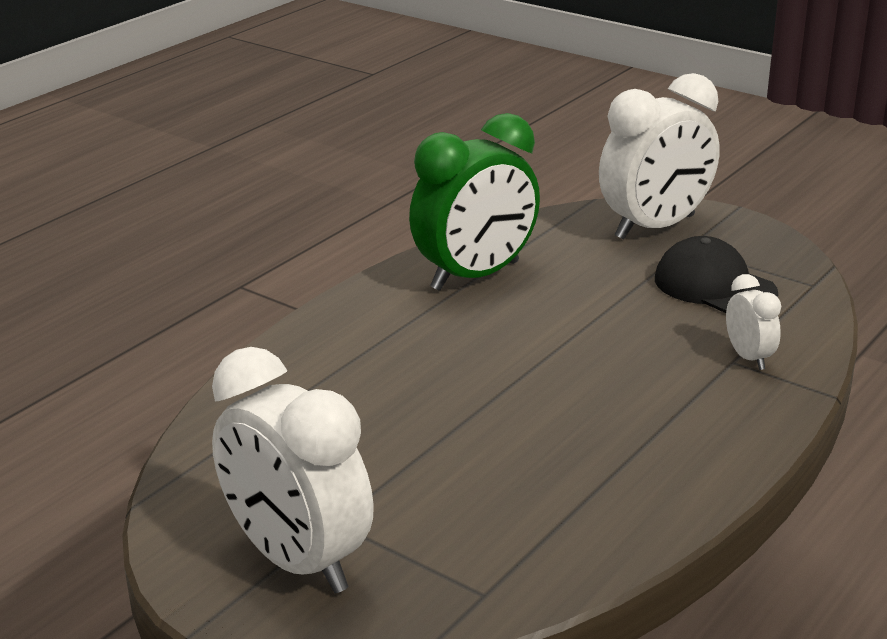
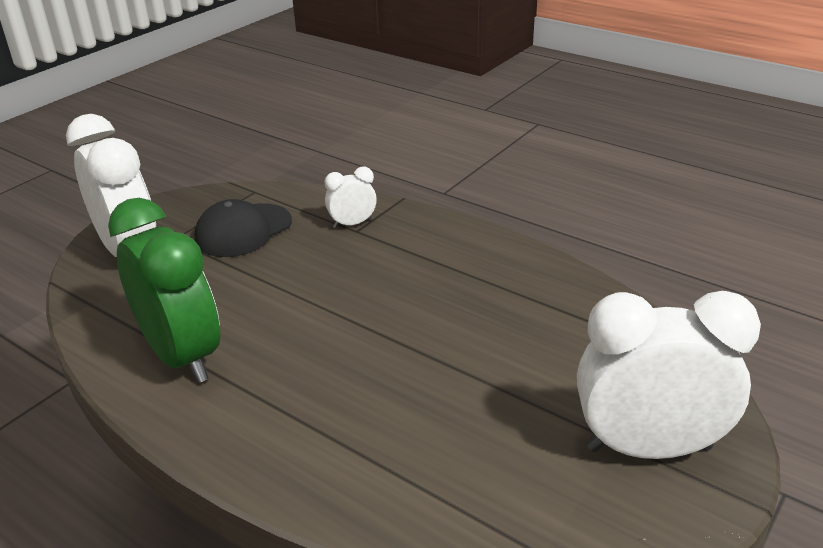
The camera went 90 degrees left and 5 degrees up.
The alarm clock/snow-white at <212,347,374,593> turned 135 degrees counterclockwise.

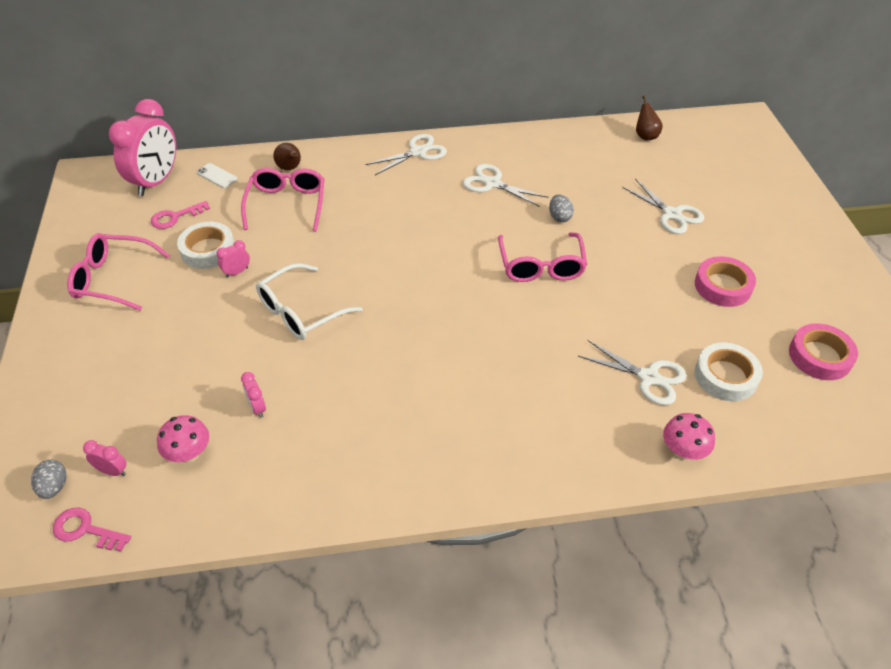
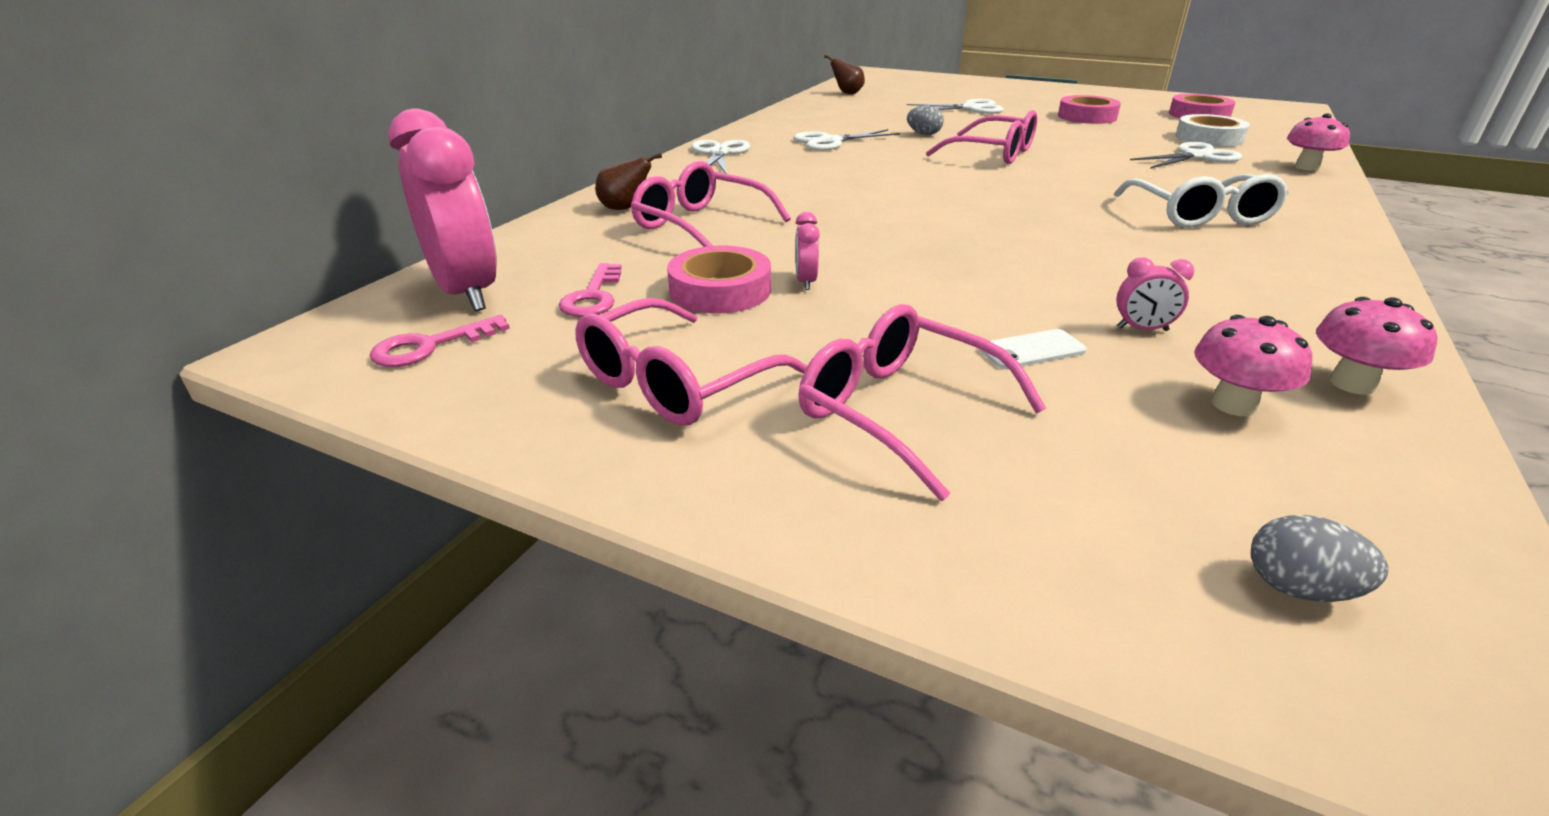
The camera went 55 degrees left and 15 degrees down.
The key/rosy moved from <53,508,131,552> to <370,315,510,367>.
The alarm clock/rosy at <83,440,127,476> disappeared.
The roll of tape/snow-white at <177,222,234,269> became the roll of tape/rosy at <667,246,771,313>.
The smartphone/snow-white moved from <197,163,237,188> to <979,329,1087,369>.
The glasses/snow-white moved from <256,263,362,340> to <1114,174,1288,228>.
The glasses/rosy at <798,304,1046,501> appeared.
The mushroom/rosy at <1316,297,1438,395> appeared.

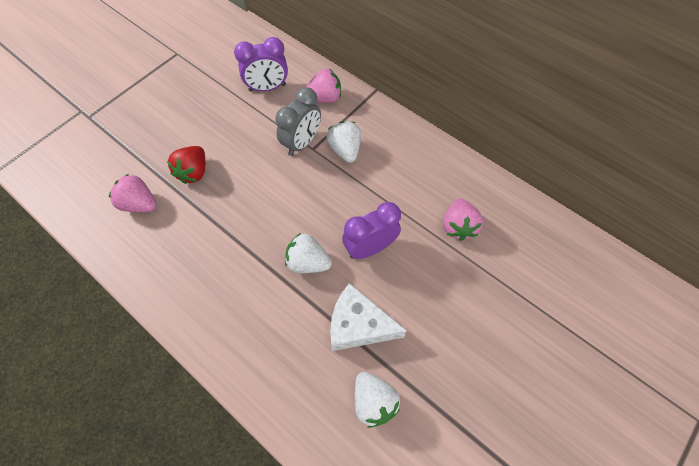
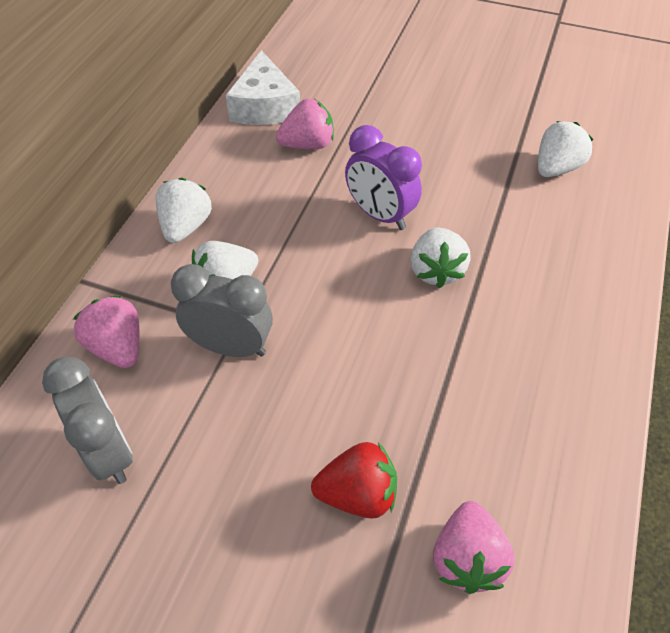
The camera went 110 degrees left and 10 degrees down.
The alarm clock/violet at <234,37,288,92> became the alarm clock/grey at <42,357,133,484>.
The cheese wedge/snow-white moved from <330,283,407,351> to <226,50,300,125>.
The toy strawberry/snow-white at <156,178,212,243> appeared.

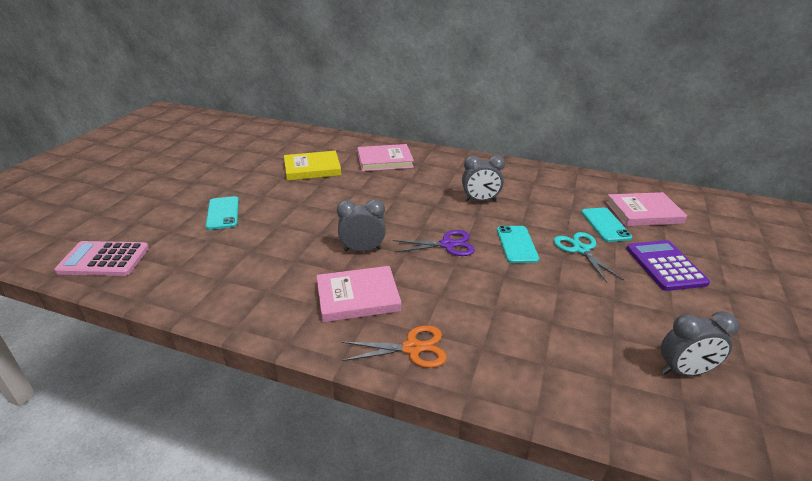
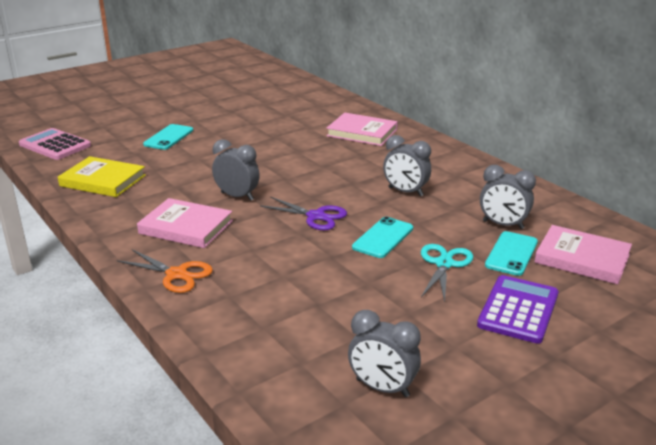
The camera went 35 degrees right and 5 degrees down.
The hardback/golden moved from <284,151,341,181> to <58,156,146,197>.
The alarm clock/grey at <480,165,536,229> appeared.

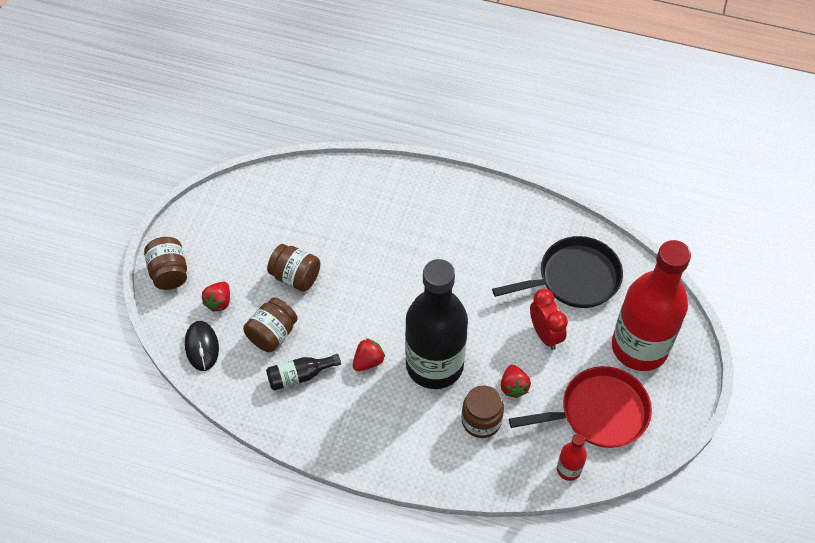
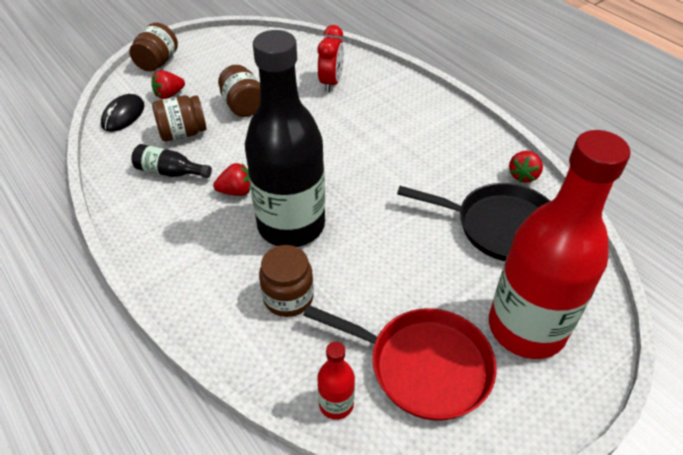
The camera went 35 degrees right and 10 degrees down.
The toy strawberry/crimson moved from <501,365,531,398> to <509,151,543,183>.
The alarm clock/crimson moved from <530,289,568,350> to <318,25,344,92>.

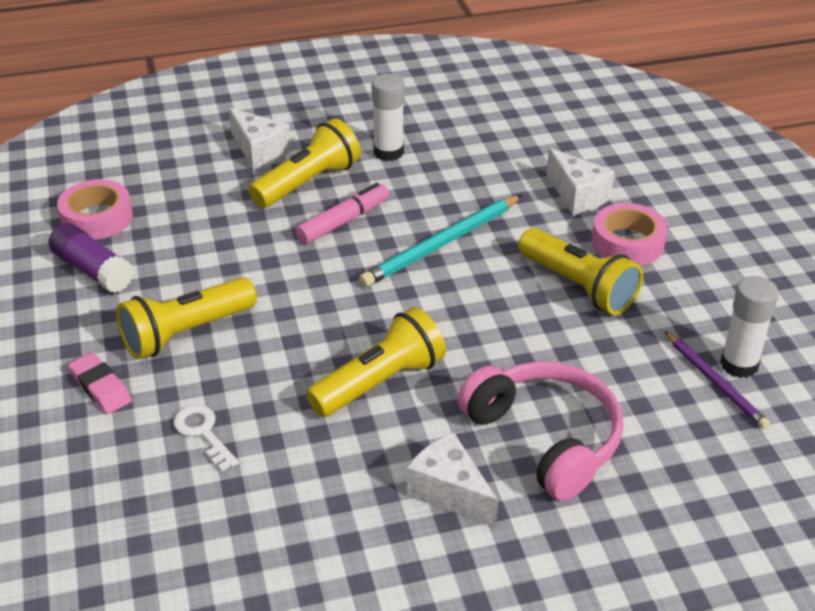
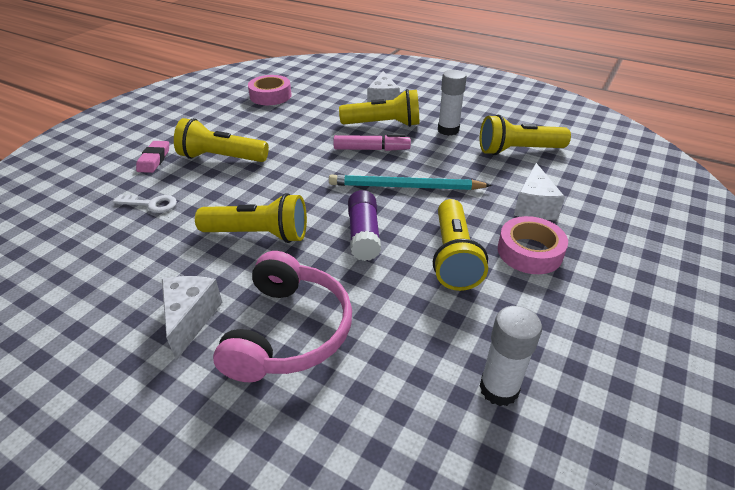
The camera went 45 degrees right and 0 degrees up.
The glue/violet moved from <49,223,134,293> to <348,190,381,261>.
The key/snow-white at <173,405,239,472> turned 90 degrees clockwise.
The wooden pencil/violet at <665,331,770,429> disappeared.
The flashlight/golden at <480,115,571,155> appeared.

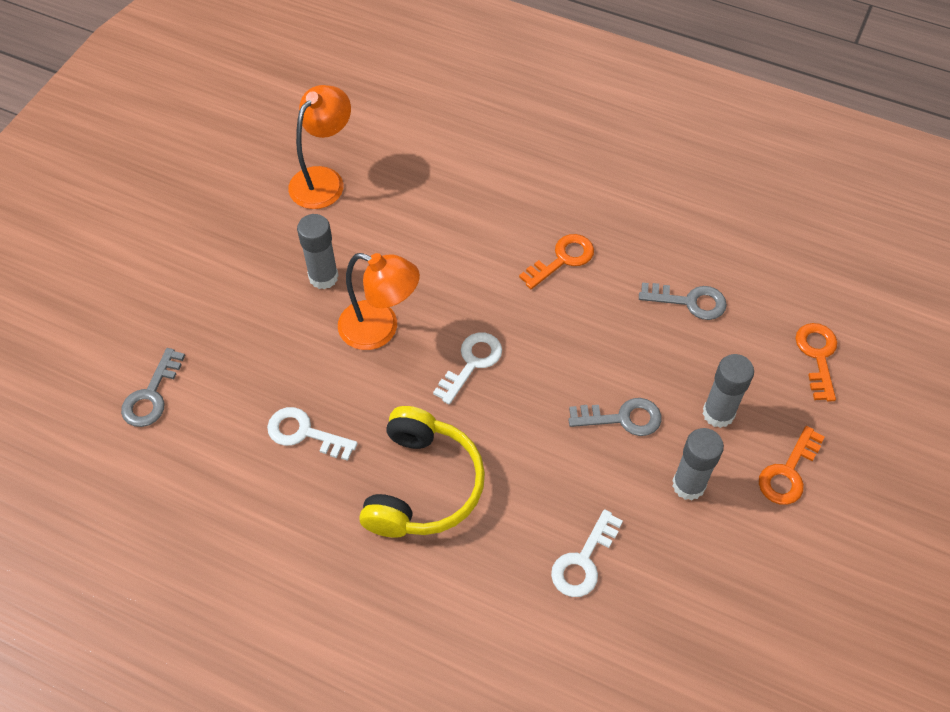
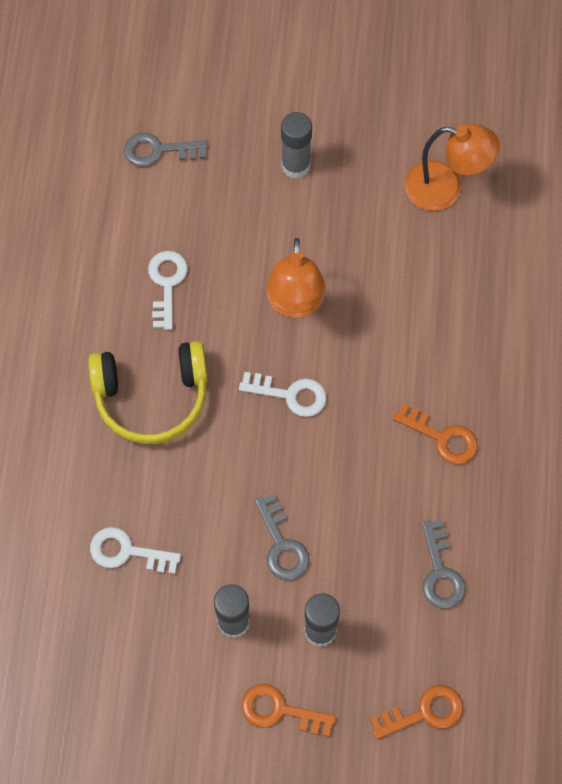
The camera went 70 degrees right and 10 degrees up.
The glue/grey moved from <297,214,339,290> to <281,112,312,179>.

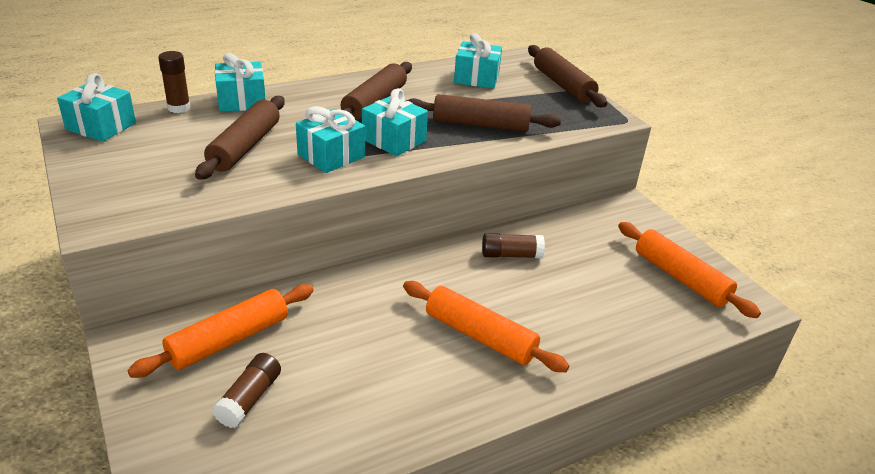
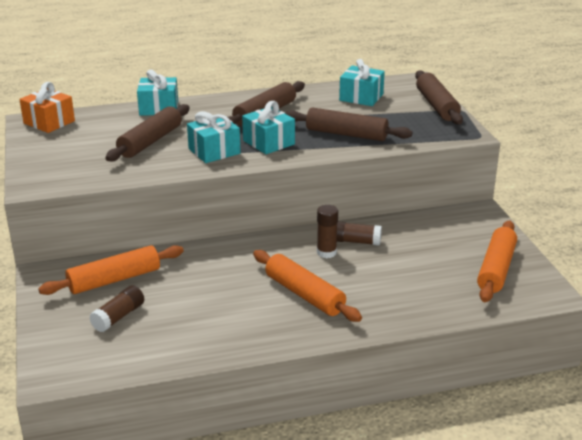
The camera went 15 degrees right and 5 degrees down.
The gift/teal at <57,73,136,142> became the gift/orange at <20,82,75,133>.
The glue/dark brown moved from <158,51,191,113> to <317,205,338,258>.
The dough roller/orange at <618,222,761,318> turned 45 degrees clockwise.

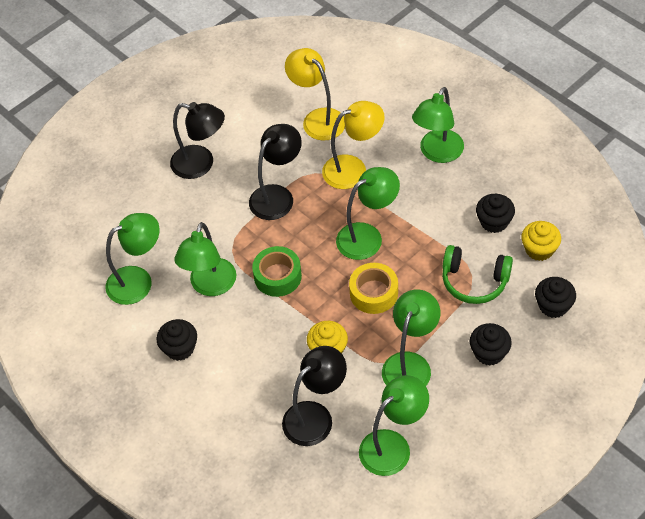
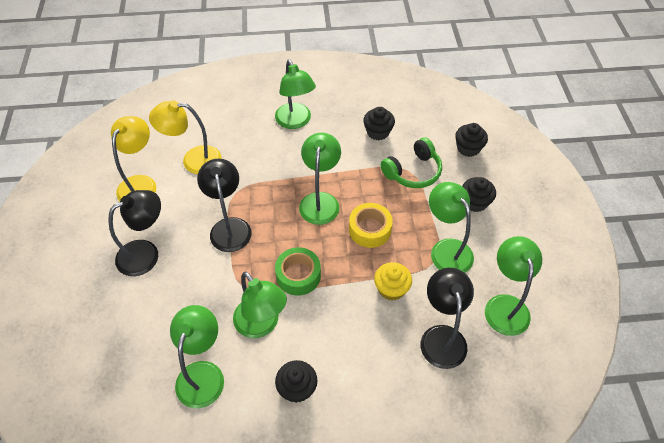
The camera went 55 degrees left and 0 degrees up.
The lamp/golden moved from <322,101,385,189> to <111,116,156,201>.
The fairy cake/golden at <521,221,561,261> disappeared.

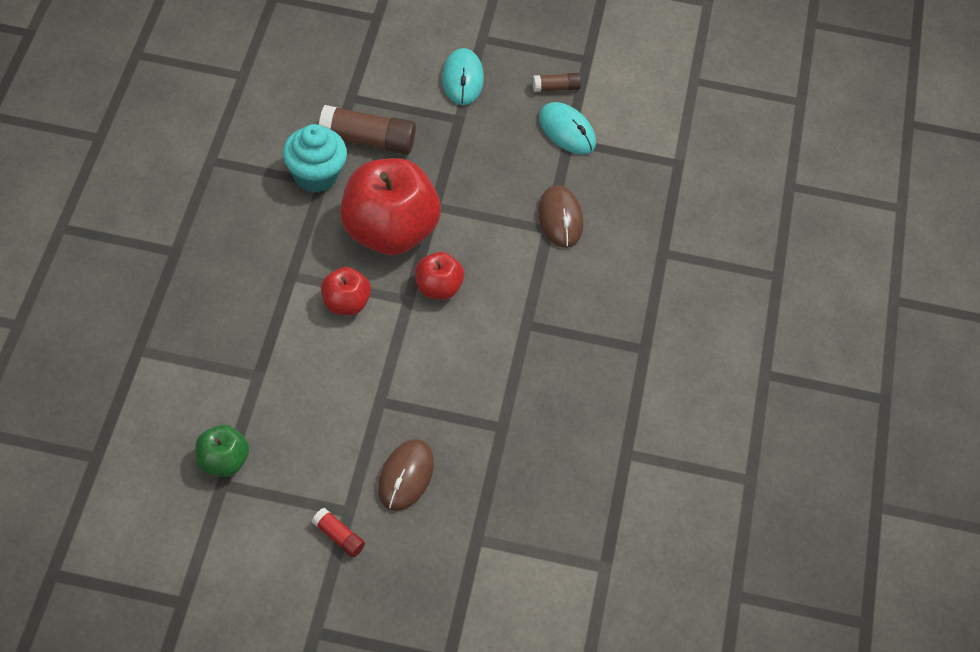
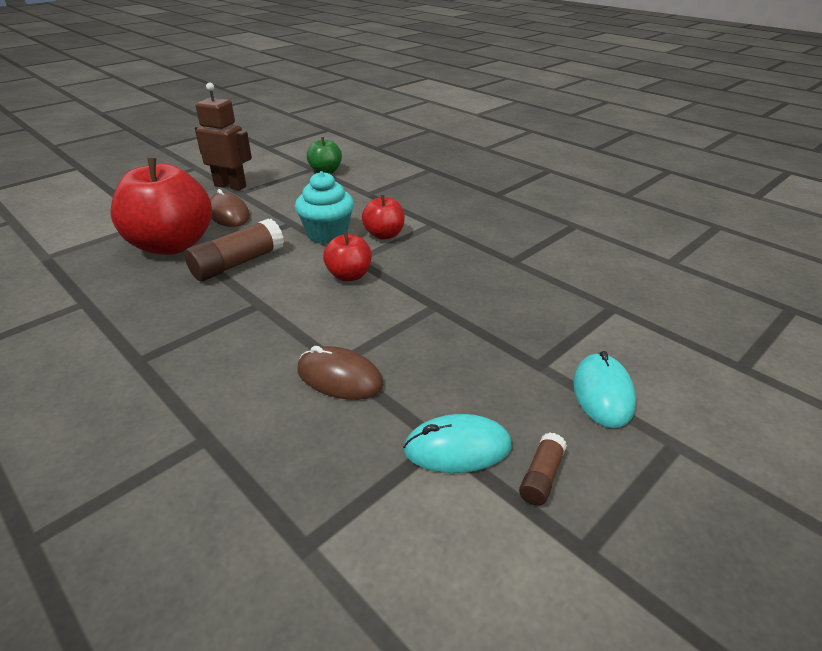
The camera went 130 degrees right and 20 degrees down.
The fairy cake/teal moved from <283,124,347,193> to <295,171,354,244>.
The glue/crimson at <312,508,365,557> was replaced by the robot figure/dark brown at <195,83,252,190>.
The glue/dark brown moved from <319,105,416,155> to <184,219,284,281>.
The apple fruit/crimson moved from <340,158,441,255> to <110,158,212,255>.
The computer mouse/teal at <442,48,484,105> turned 60 degrees clockwise.

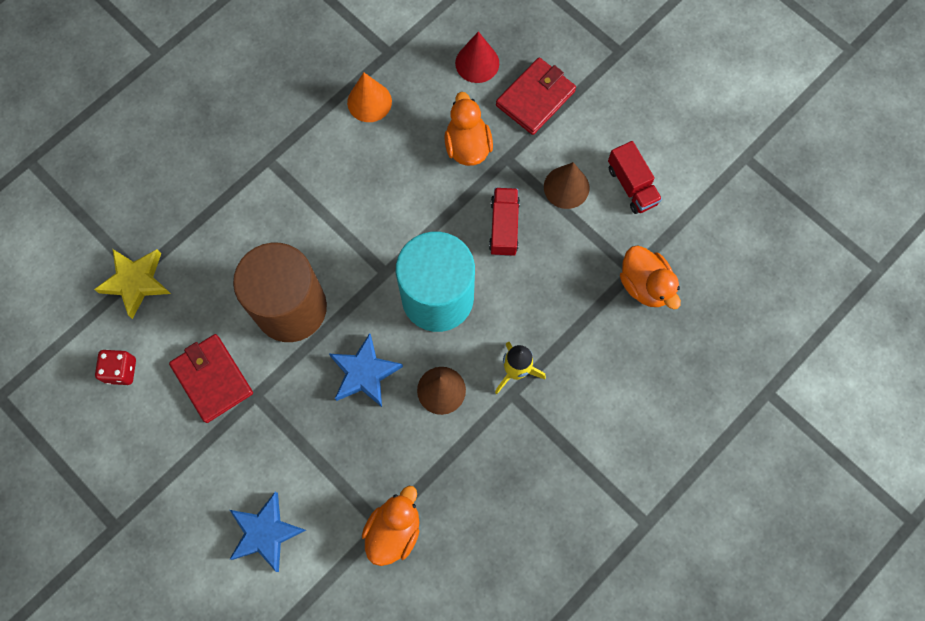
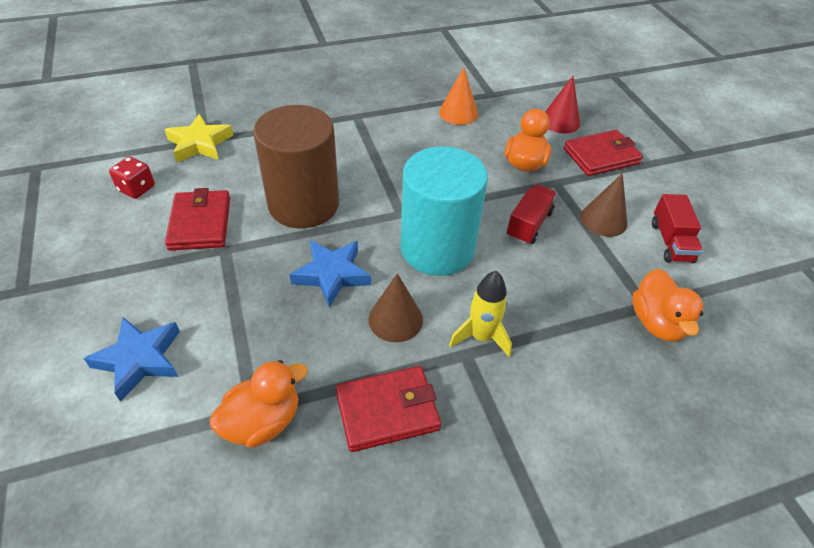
The camera went 25 degrees right and 25 degrees down.
The wallet/crimson at <335,366,441,452> appeared.

